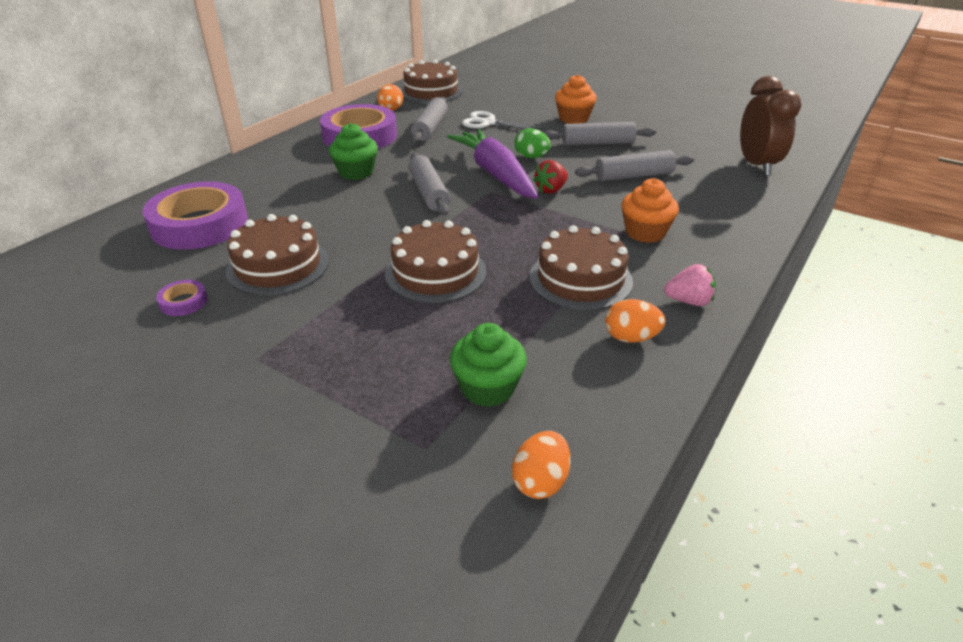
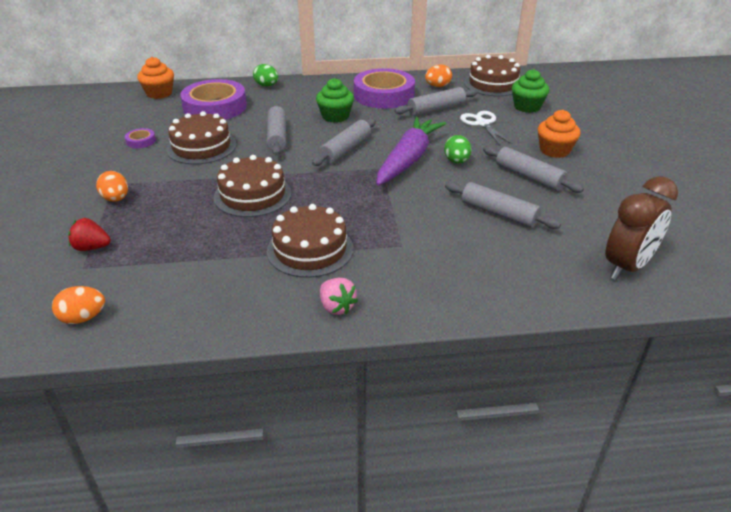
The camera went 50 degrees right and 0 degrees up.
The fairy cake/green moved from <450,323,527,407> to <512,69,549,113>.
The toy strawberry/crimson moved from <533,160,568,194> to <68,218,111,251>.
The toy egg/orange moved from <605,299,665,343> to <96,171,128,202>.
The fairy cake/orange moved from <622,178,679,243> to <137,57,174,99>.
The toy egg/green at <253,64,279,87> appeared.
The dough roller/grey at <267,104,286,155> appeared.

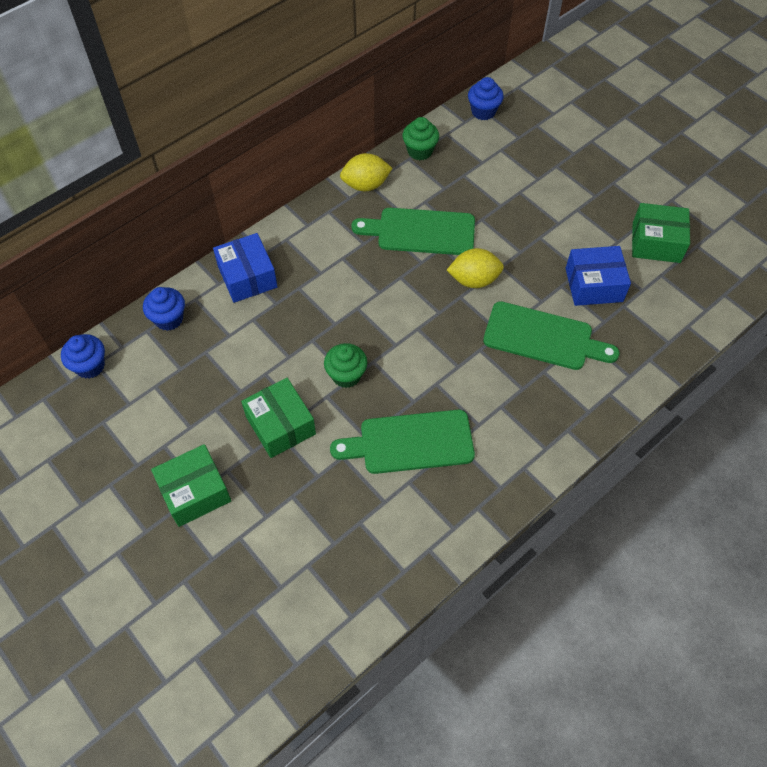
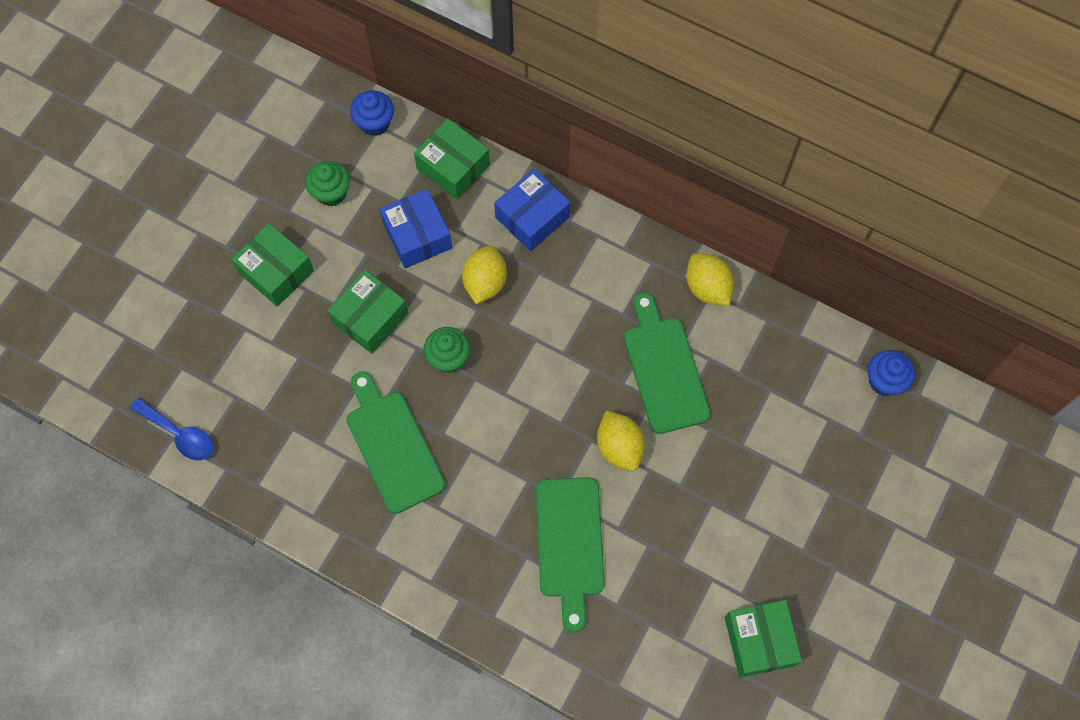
The camera went 70 degrees right and 10 degrees up.
The fairy cake/blue at <143,287,185,331> was replaced by the parcel/green at <414,118,490,199>.
The fairy cake/green moved from <403,117,439,160> to <305,161,350,206>.
The parcel/blue moved from <565,246,631,306> to <380,189,452,268>.
The teaspoon/blue at <130,398,214,460> appeared.
The citrus fruit/golden at <462,246,507,304> appeared.

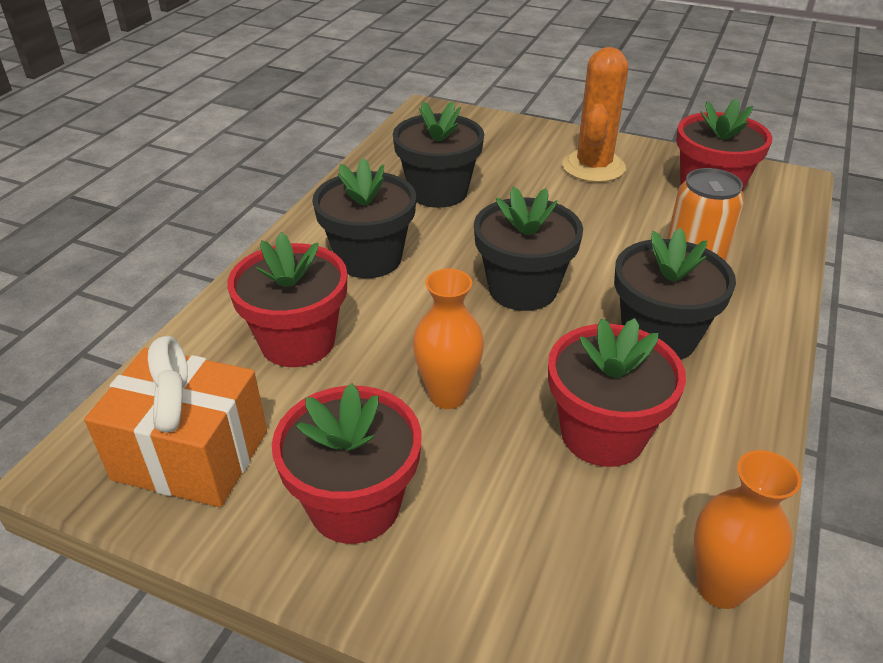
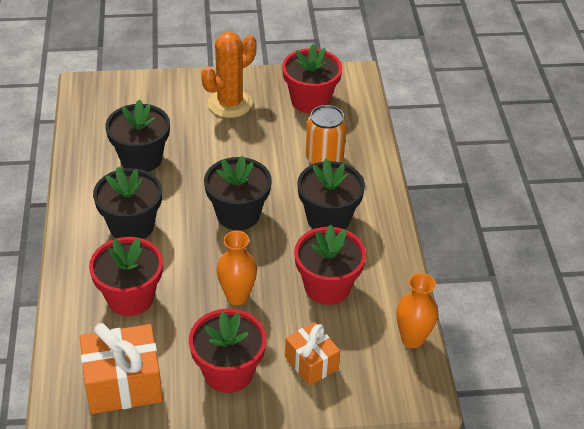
The camera went 30 degrees left and 5 degrees up.
The saguaro cactus/orange at <562,47,628,182> turned 60 degrees clockwise.
The gift/orange at <285,322,340,386> appeared.

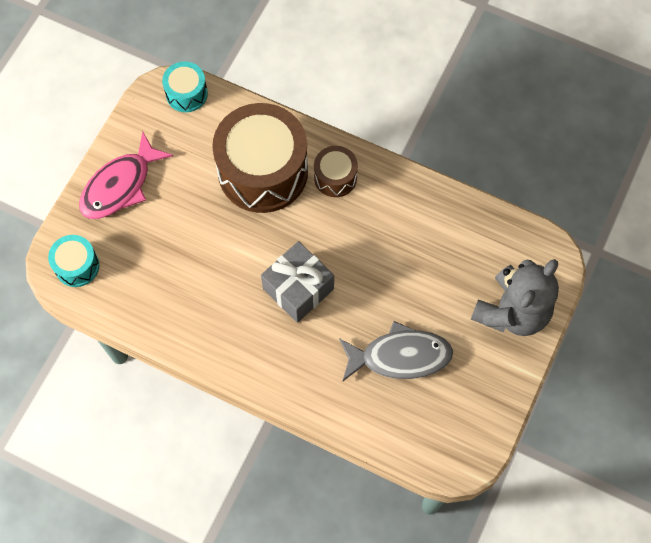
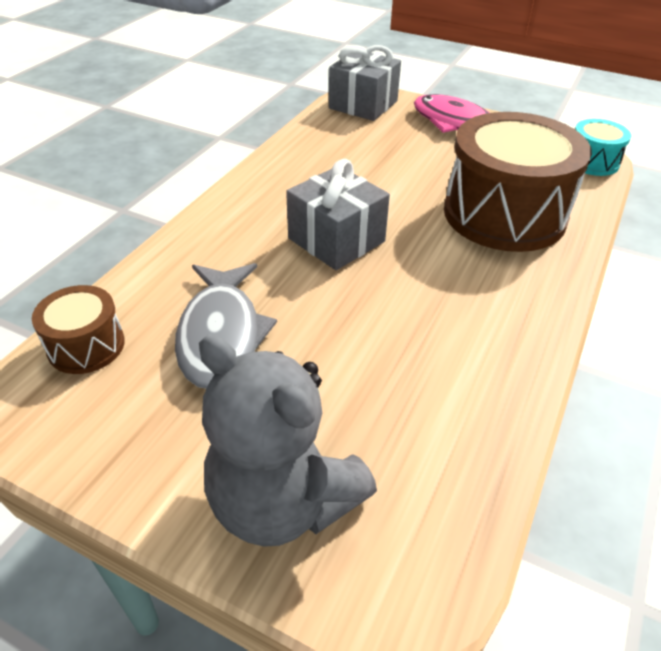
The camera went 90 degrees right and 25 degrees down.
The drum/teal at <48,235,99,287> was replaced by the gift/grey at <329,45,401,121>.
The drum/dark brown moved from <314,146,358,197> to <32,285,125,374>.

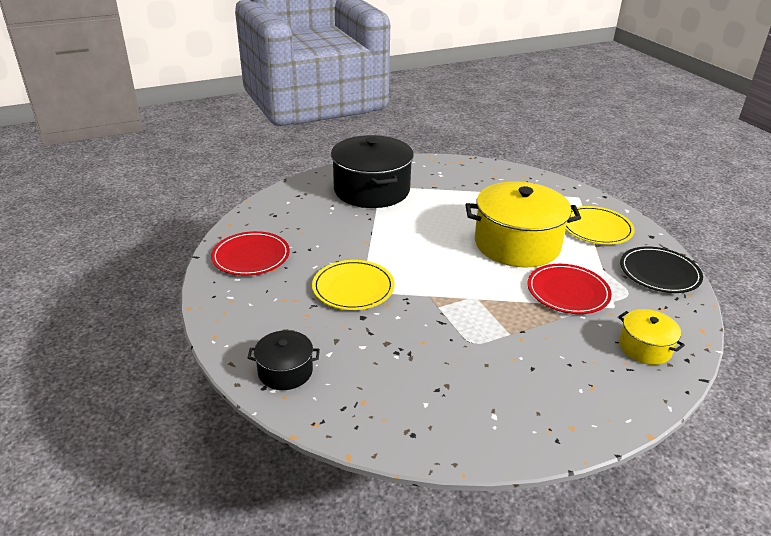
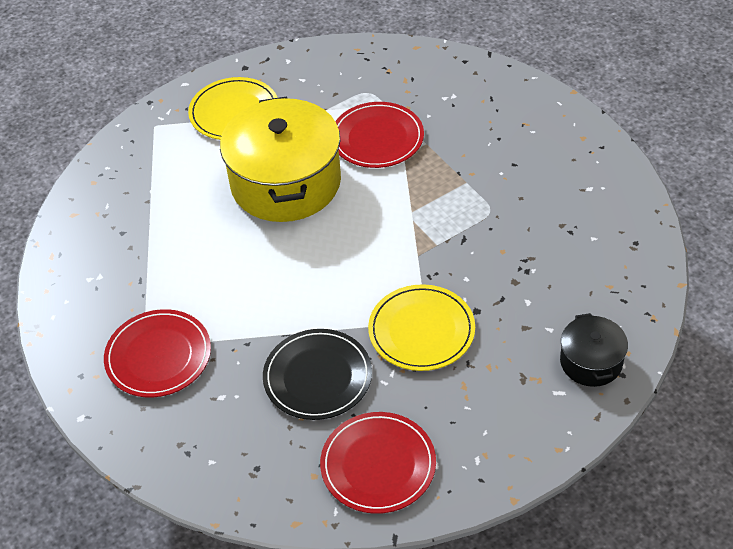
The camera went 95 degrees left and 15 degrees up.
The stockpot/jet-black at <331,135,414,208> was replaced by the flat dish/crimson at <104,309,211,397>.
The stockpot/golden at <618,309,685,365> disappeared.
The flat dish/jet-black moved from <620,247,703,293> to <263,329,372,420>.

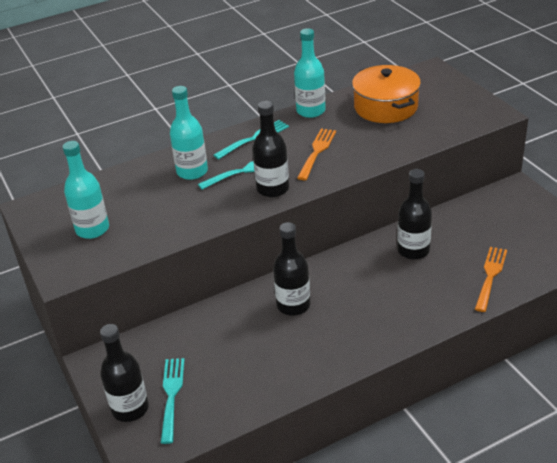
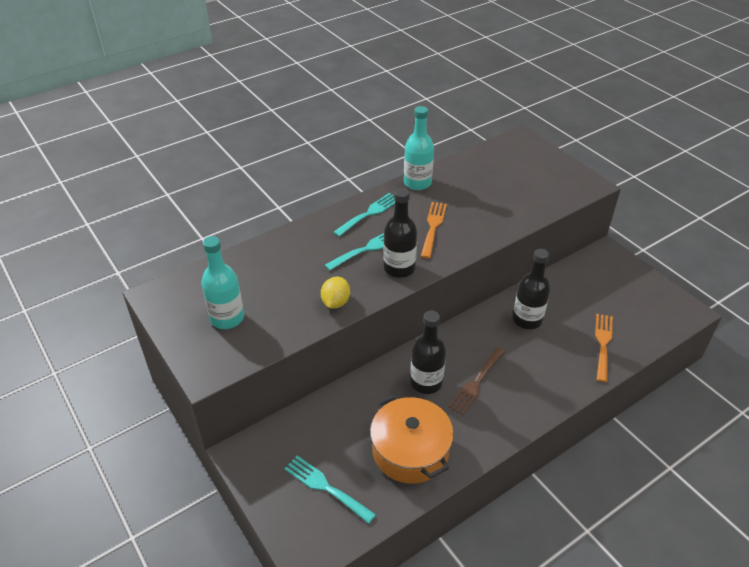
The camera went 10 degrees left and 5 degrees up.
The drink bottle/jet-black at <100,324,149,422> disappeared.
The table fork/teal at <161,358,185,444> turned 45 degrees counterclockwise.
The drink bottle/teal at <170,86,208,180> disappeared.
The stockpot/orange moved from <352,65,421,123> to <370,395,454,484>.
The citrus fruit/golden at <321,277,350,309> appeared.
The table fork/dark brown at <448,347,505,415> appeared.

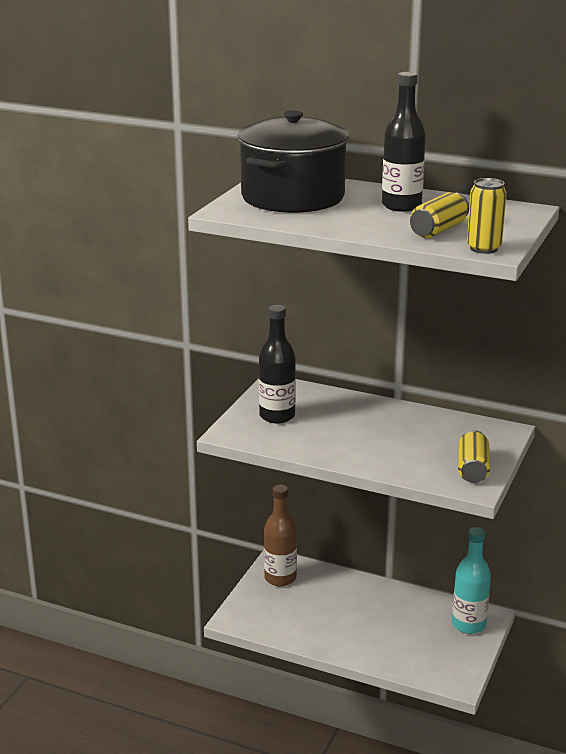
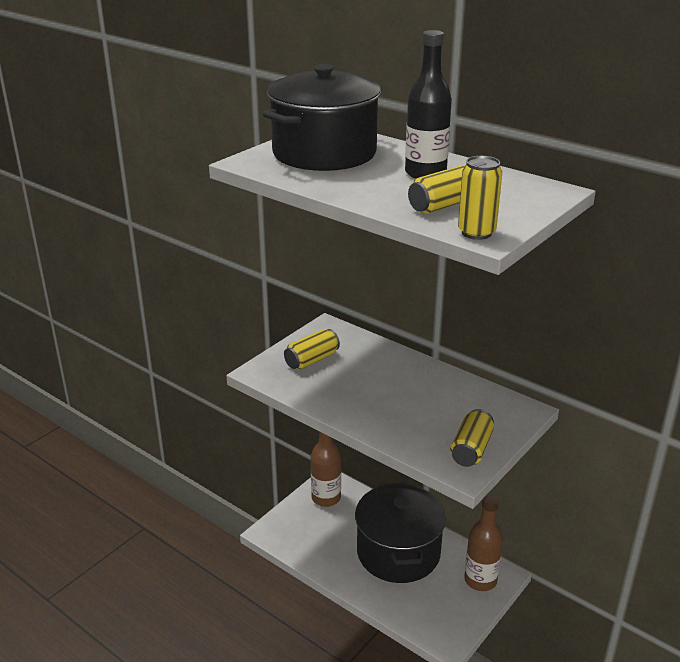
The camera went 15 degrees right and 5 degrees up.
The drink bottle/jet-black at <259,305,296,424> was replaced by the soda can/golden at <284,329,340,370>.
The drink bottle/teal at <452,527,491,634> became the drink bottle/dark brown at <464,495,503,591>.
The stockpot/jet-black at <355,482,446,583> appeared.

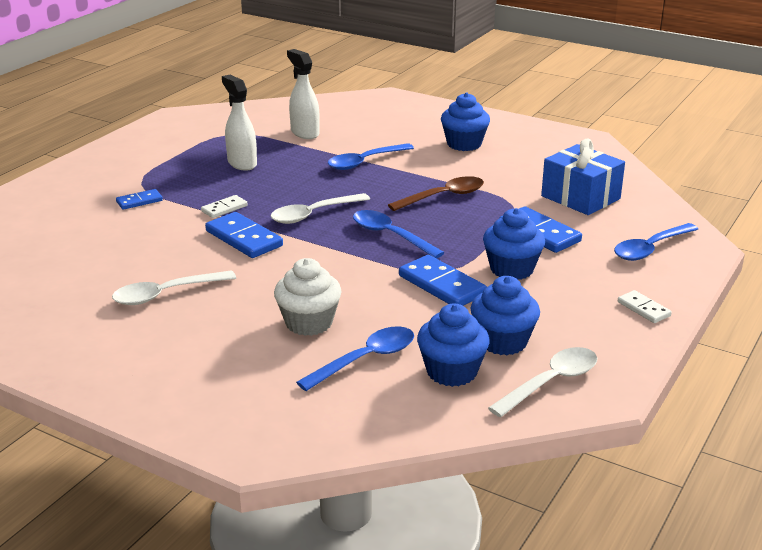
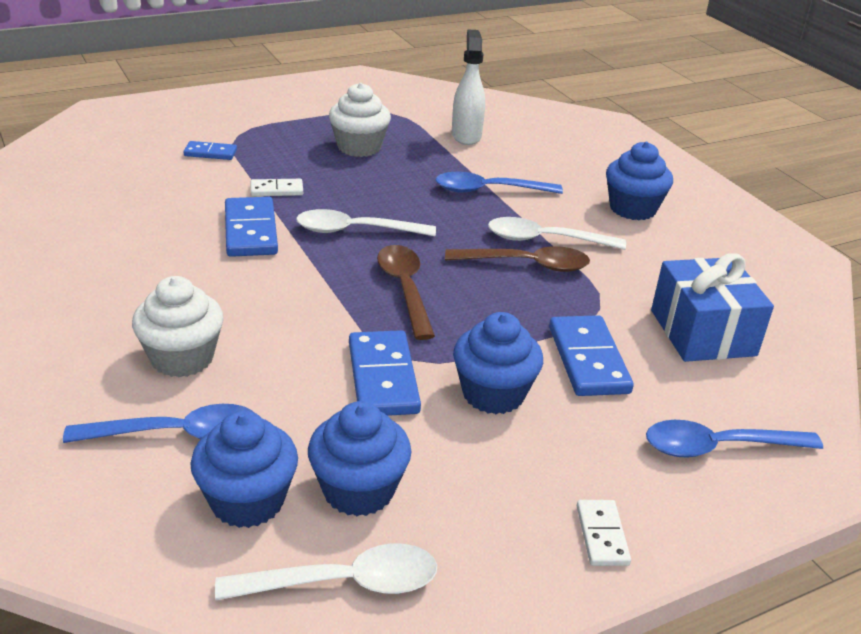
The camera went 30 degrees right and 5 degrees up.
The teaspoon/snow-white moved from <112,270,236,305> to <488,217,626,250>.
The spray bottle/snow-white at <222,75,257,171> was replaced by the fairy cake/snow-white at <329,83,391,157>.
The teaspoon/blue at <353,210,445,258> became the teaspoon/dark brown at <377,245,435,340>.

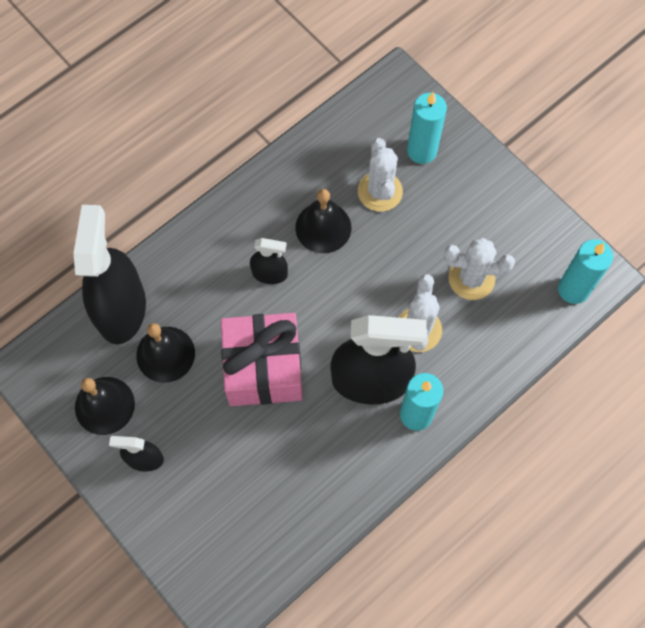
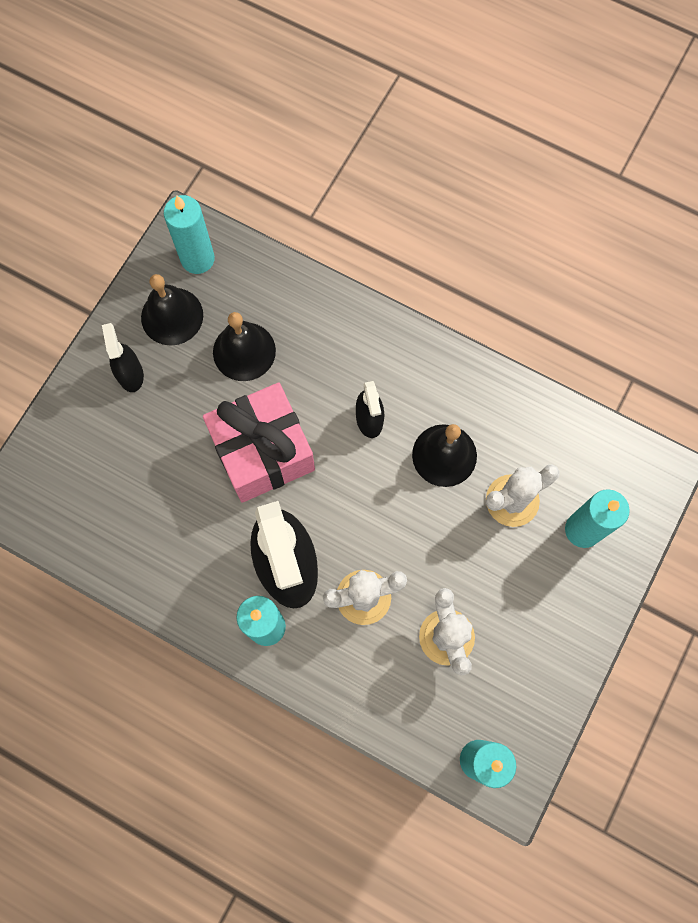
The camera went 70 degrees right and 5 degrees up.
The spray bottle/jet-black at <73,205,146,344> disappeared.
The candle/teal at <164,195,215,274> appeared.

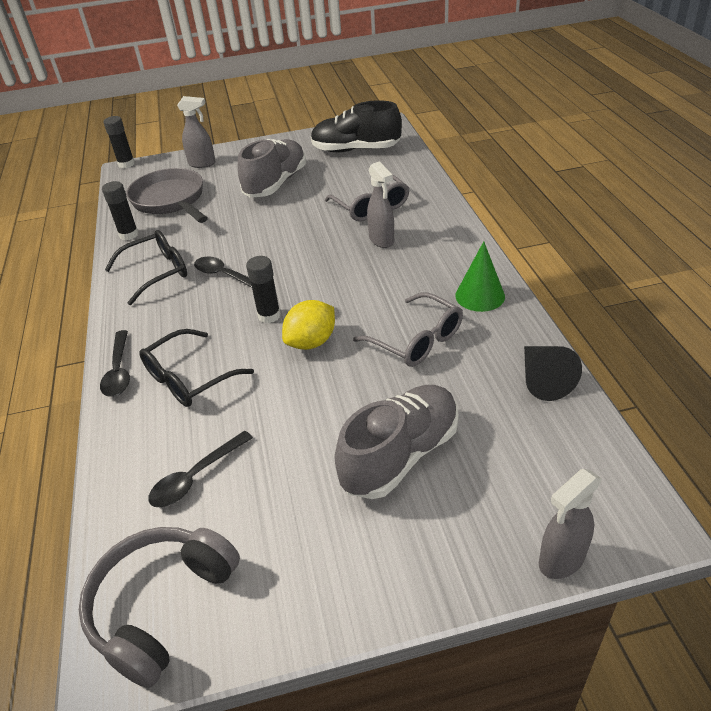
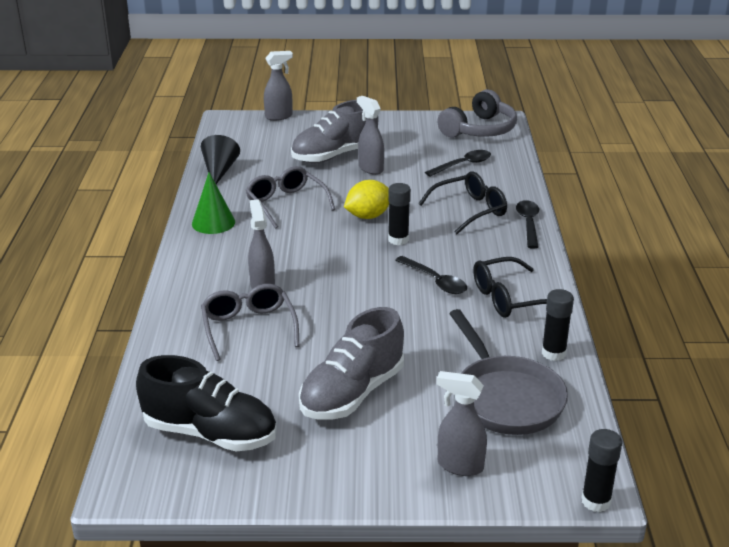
The camera went 170 degrees left and 10 degrees down.
The spray bottle/grey at <357,96,384,175> appeared.

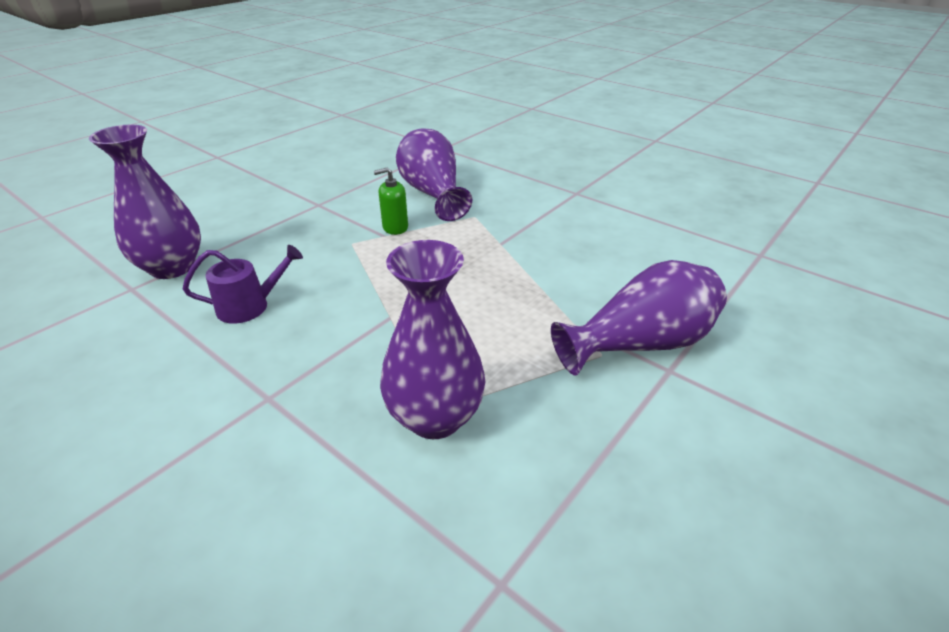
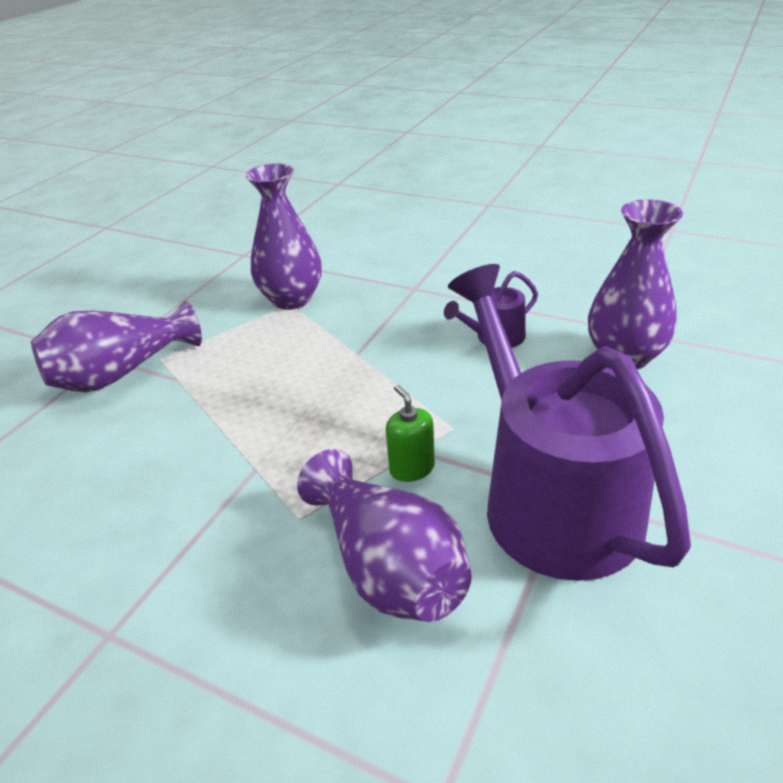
The camera went 170 degrees right and 0 degrees up.
The pump bottle/green at <374,168,408,235> turned 90 degrees counterclockwise.
The watering pot/violet at <448,264,691,581> appeared.

